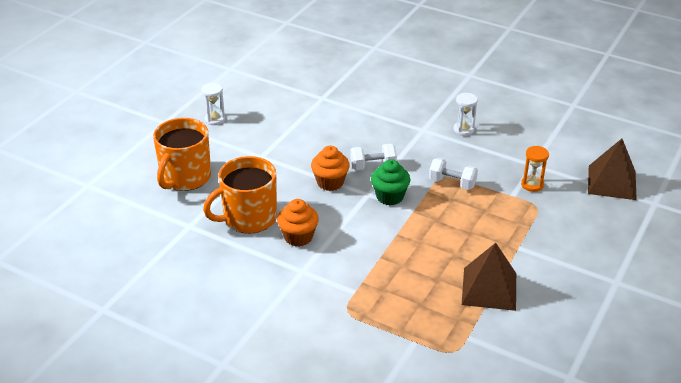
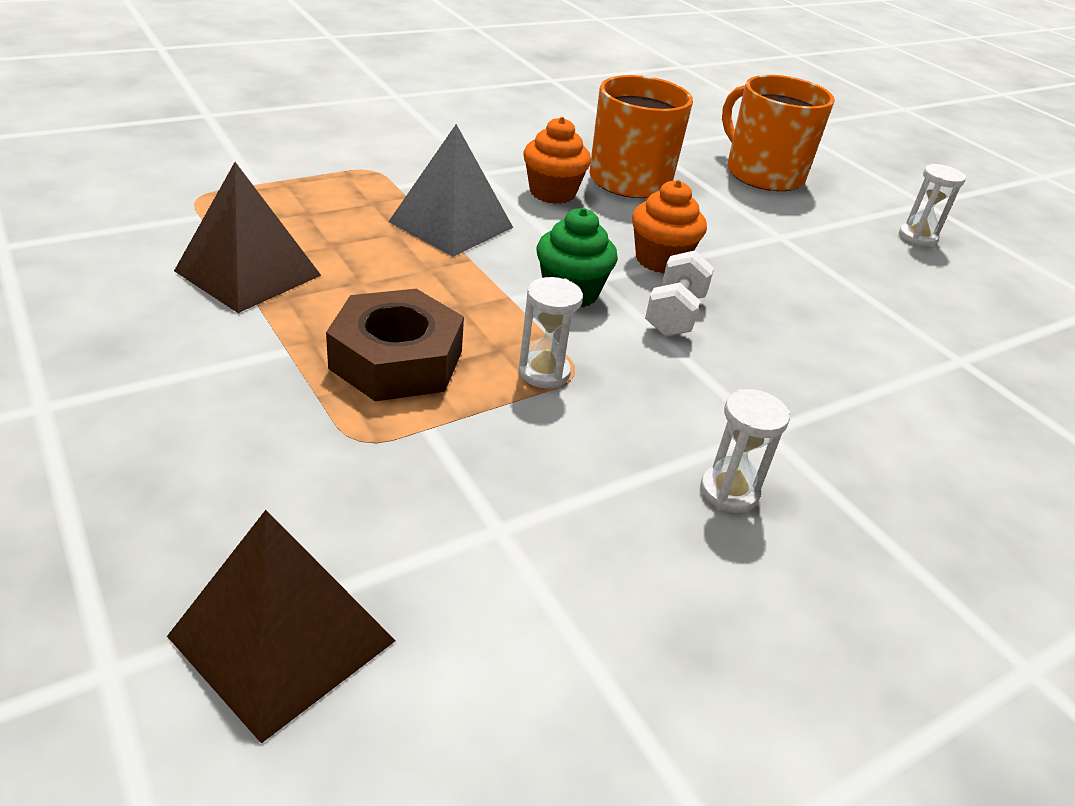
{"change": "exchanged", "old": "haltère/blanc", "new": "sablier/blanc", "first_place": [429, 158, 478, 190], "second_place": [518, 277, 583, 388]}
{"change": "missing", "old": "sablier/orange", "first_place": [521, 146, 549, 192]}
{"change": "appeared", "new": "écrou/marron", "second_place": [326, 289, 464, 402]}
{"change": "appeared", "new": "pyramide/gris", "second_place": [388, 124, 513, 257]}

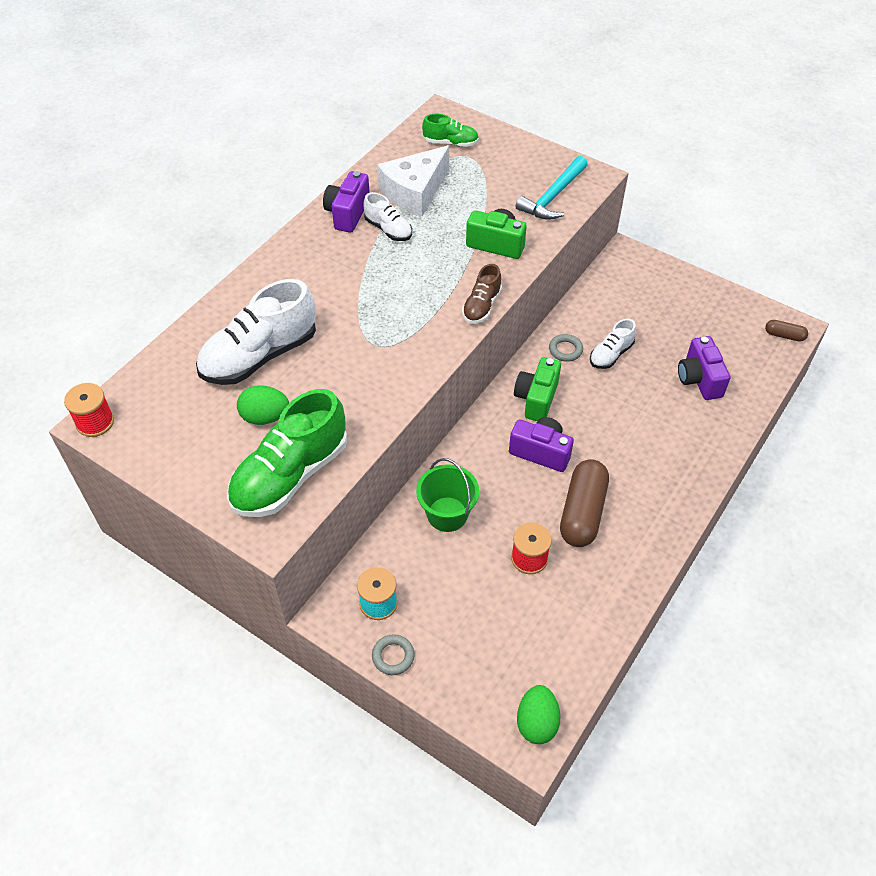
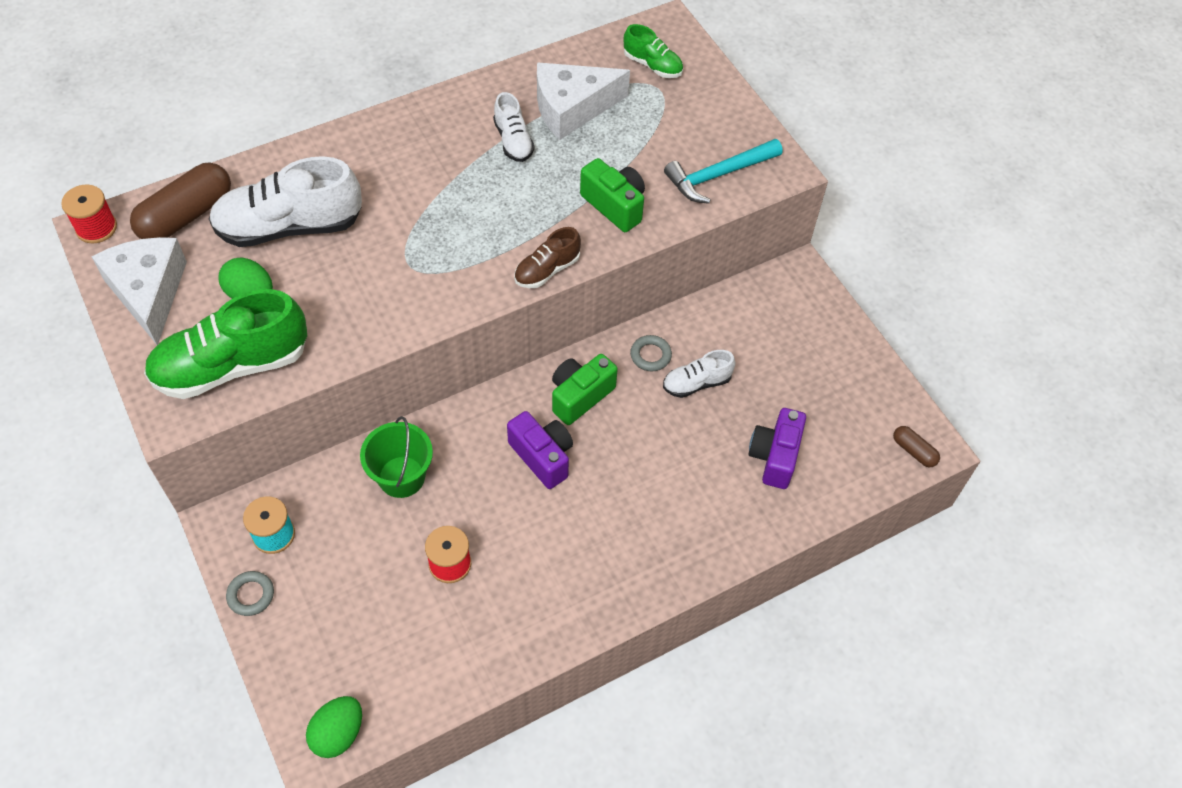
{"change": "missing", "old": "appareil photo/violet", "first_place": [323, 171, 370, 233]}
{"change": "relocated", "old": "gélule/marron", "first_place": [560, 459, 609, 547], "second_place": [130, 162, 231, 239]}
{"change": "appeared", "new": "fromage/blanc", "second_place": [91, 237, 187, 345]}

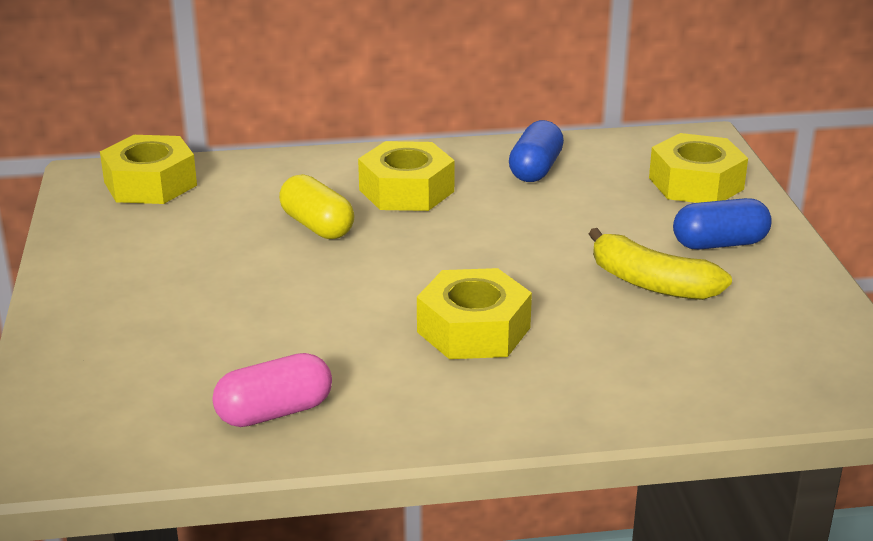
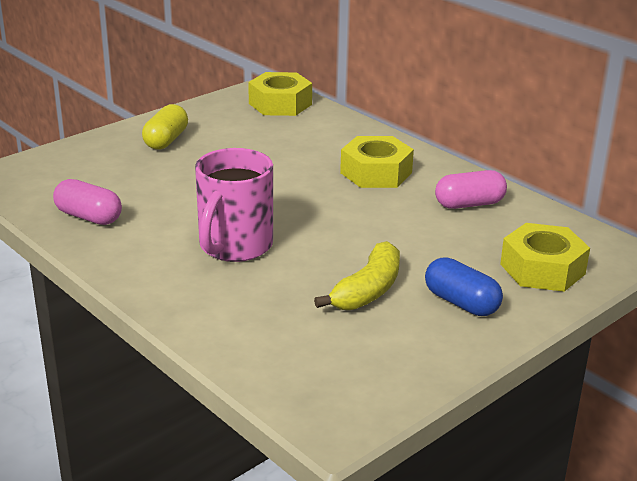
{"change": "relocated", "old": "gélule/jaune", "first_place": [279, 174, 354, 239], "second_place": [142, 104, 188, 149]}
{"change": "exchanged", "old": "écrou/jaune", "new": "tasse/rose", "first_place": [417, 268, 532, 359], "second_place": [195, 148, 273, 262]}
{"change": "colour", "old": "gélule/bleu", "new": "gélule/rose", "first_place": [509, 120, 564, 182], "second_place": [435, 170, 507, 209]}
{"change": "spun", "old": "banane/jaune", "first_place": [589, 228, 732, 300], "second_place": [314, 241, 400, 310], "degrees": -150}

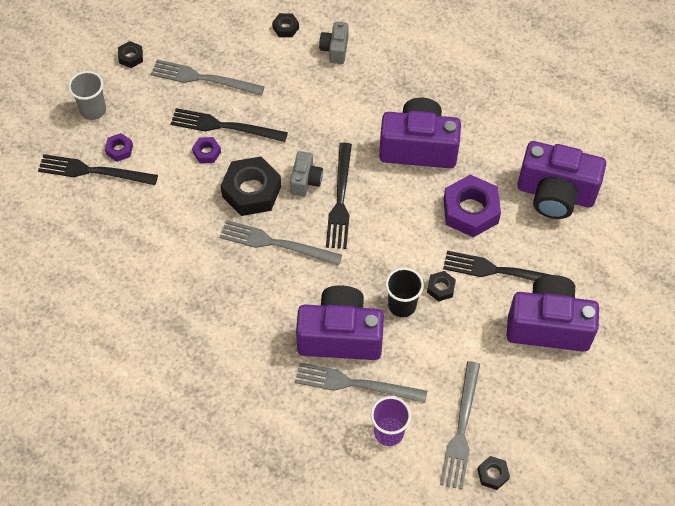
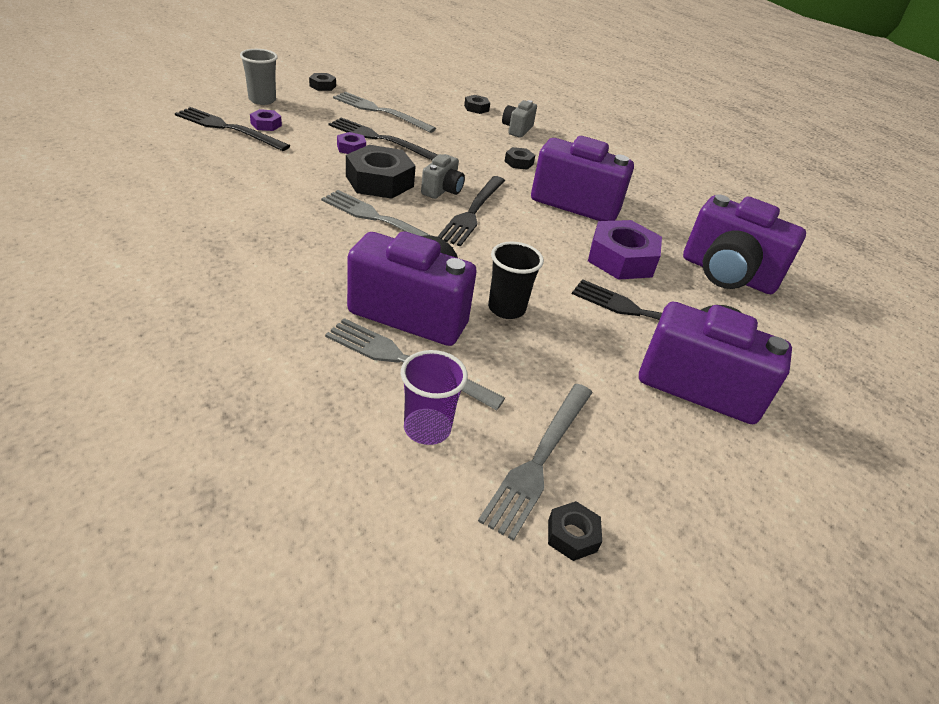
{"change": "relocated", "old": "écrou/noir", "first_place": [427, 271, 456, 302], "second_place": [505, 147, 535, 170]}

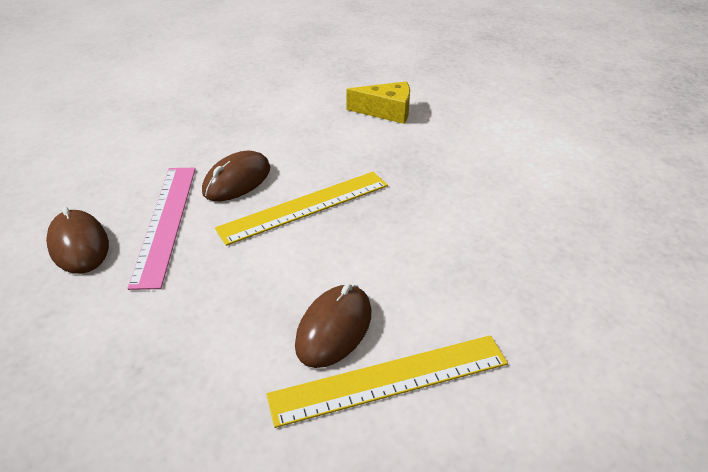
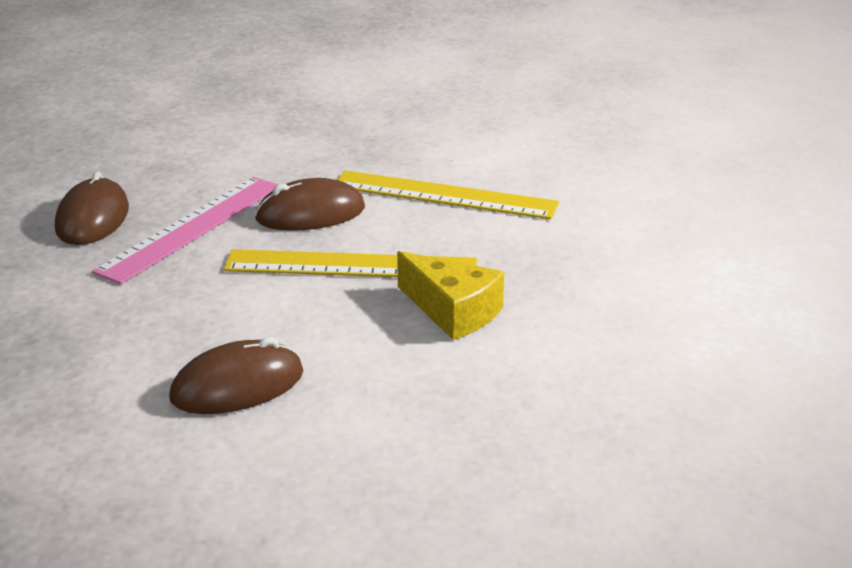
{"change": "relocated", "old": "règle/jaune", "first_place": [266, 335, 508, 428], "second_place": [337, 170, 559, 219]}
{"change": "relocated", "old": "fromage/jaune", "first_place": [346, 81, 410, 124], "second_place": [397, 251, 504, 340]}

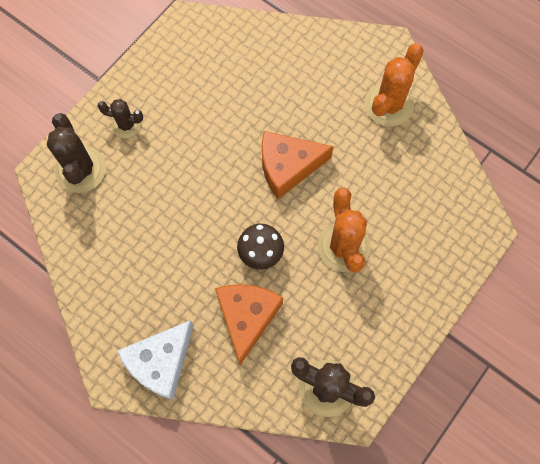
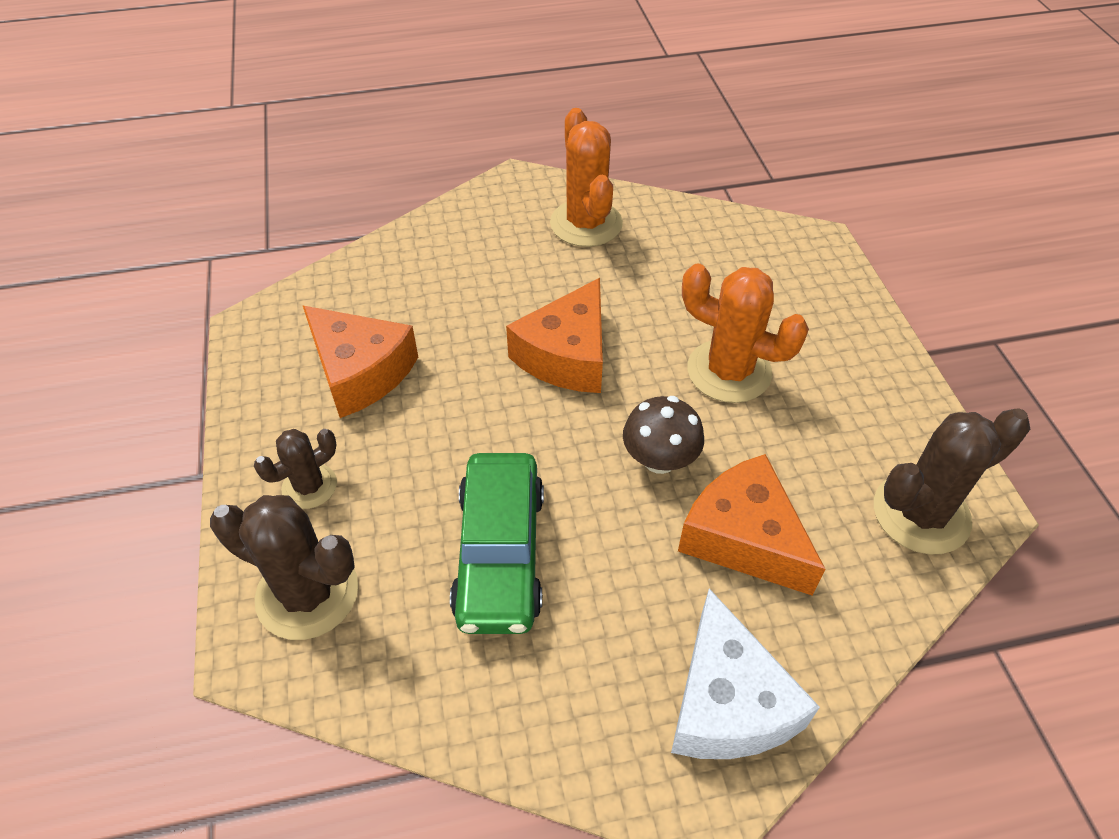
{"change": "appeared", "new": "fromage/orange", "second_place": [302, 305, 418, 418]}
{"change": "appeared", "new": "voiture/vert", "second_place": [450, 453, 544, 634]}

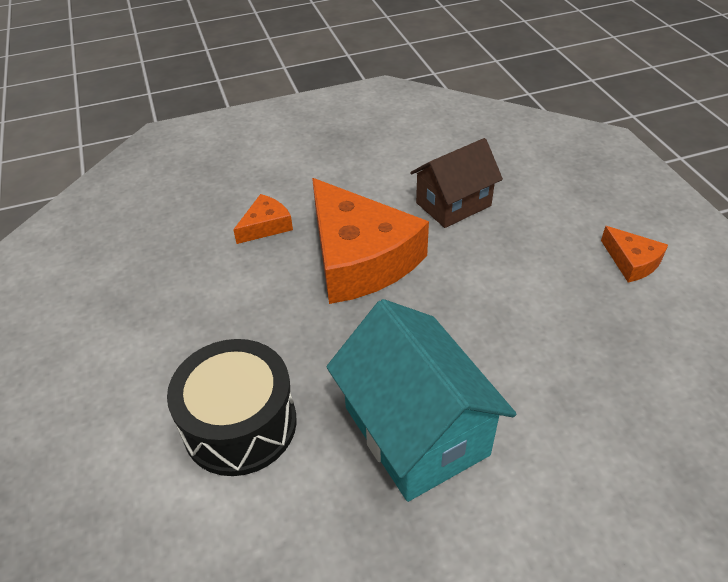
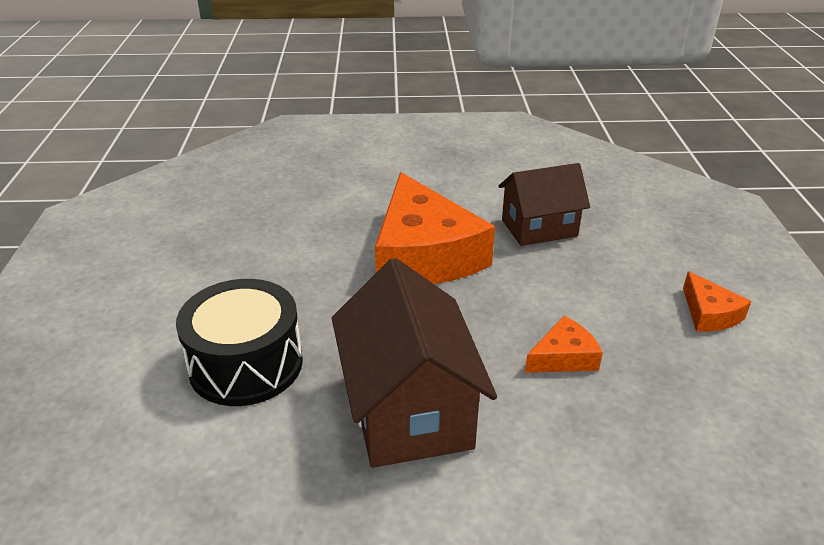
{"change": "relocated", "old": "fromage/orange", "first_place": [233, 194, 293, 244], "second_place": [525, 316, 603, 373]}
{"change": "colour", "old": "maison/turquoise", "new": "maison/marron", "first_place": [326, 299, 516, 502], "second_place": [332, 258, 497, 468]}

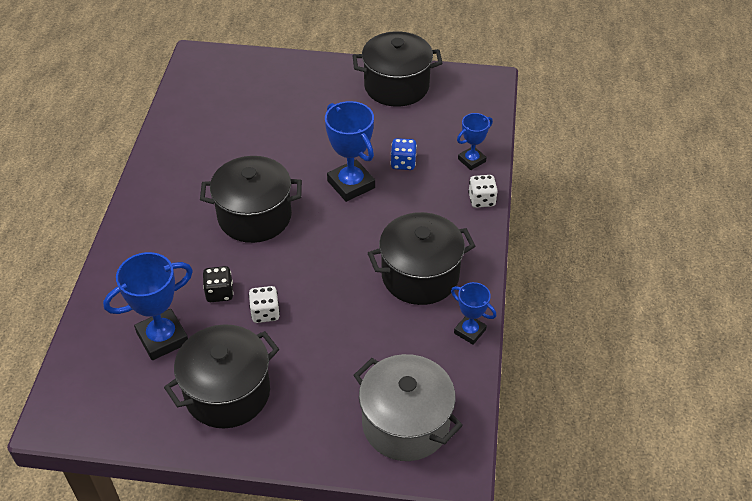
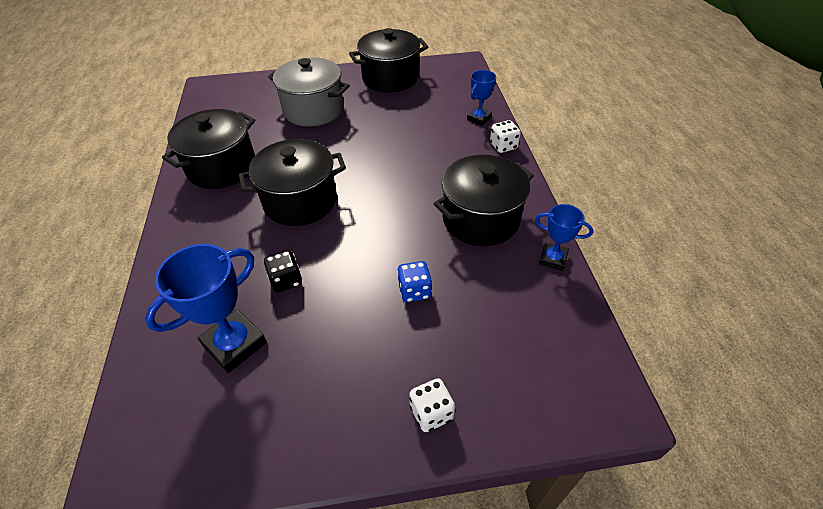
{"change": "relocated", "old": "marmite/noir", "first_place": [164, 324, 279, 428], "second_place": [162, 109, 255, 189]}
{"change": "relocated", "old": "dé/blanc", "first_place": [249, 286, 280, 323], "second_place": [409, 378, 455, 432]}
{"change": "missing", "old": "trophée/bleu", "first_place": [325, 101, 375, 202]}
{"change": "relocated", "old": "marmite/gris", "first_place": [353, 354, 463, 461], "second_place": [268, 57, 350, 127]}
{"change": "relocated", "old": "dé/bleu", "first_place": [390, 138, 417, 170], "second_place": [397, 261, 432, 302]}

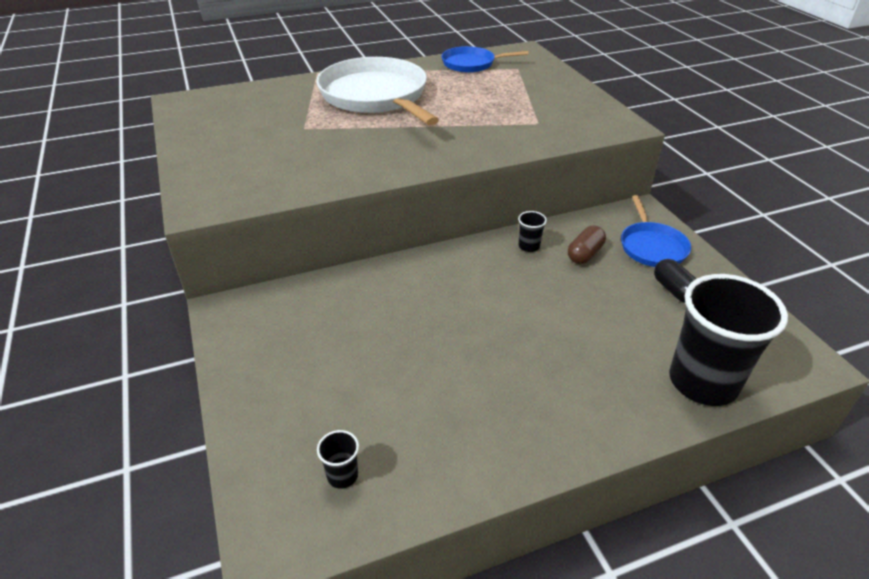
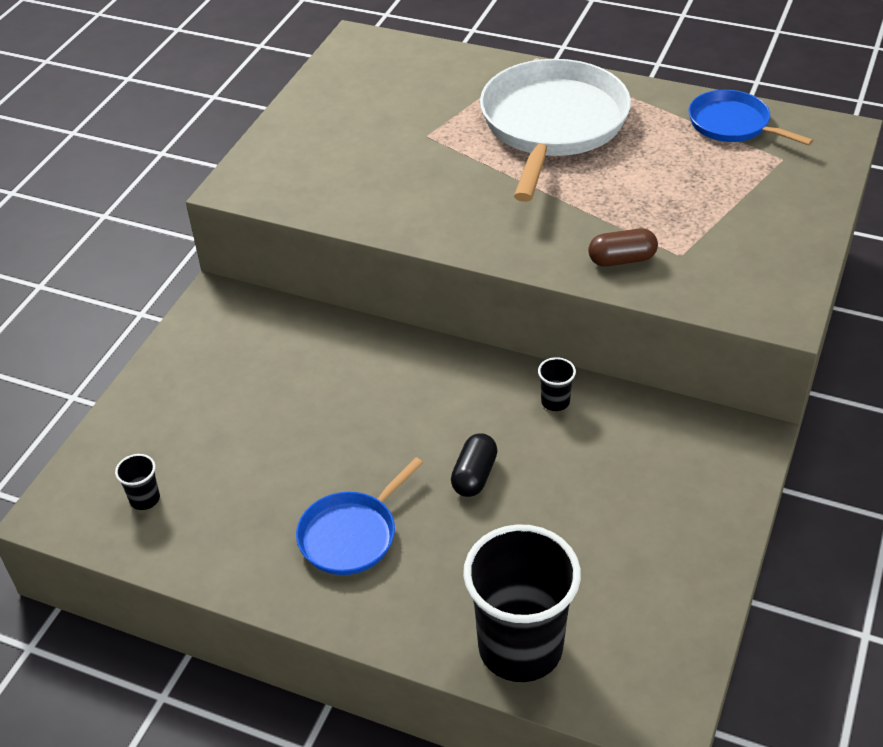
{"change": "relocated", "old": "gélule/marron", "first_place": [568, 226, 606, 264], "second_place": [588, 228, 658, 267]}
{"change": "relocated", "old": "poêle/bleu", "first_place": [621, 195, 691, 267], "second_place": [296, 457, 423, 575]}
{"change": "relocated", "old": "gélule/noir", "first_place": [654, 259, 697, 303], "second_place": [451, 433, 498, 497]}

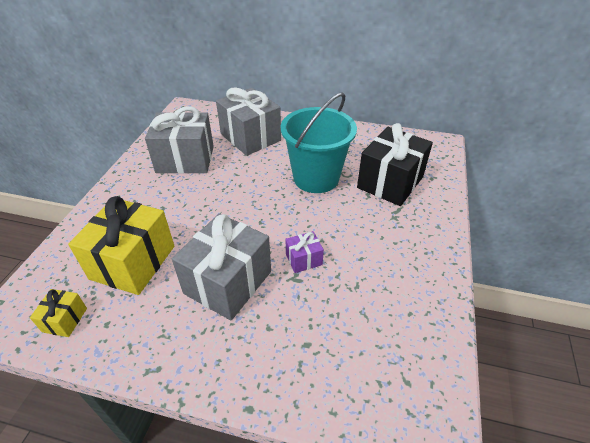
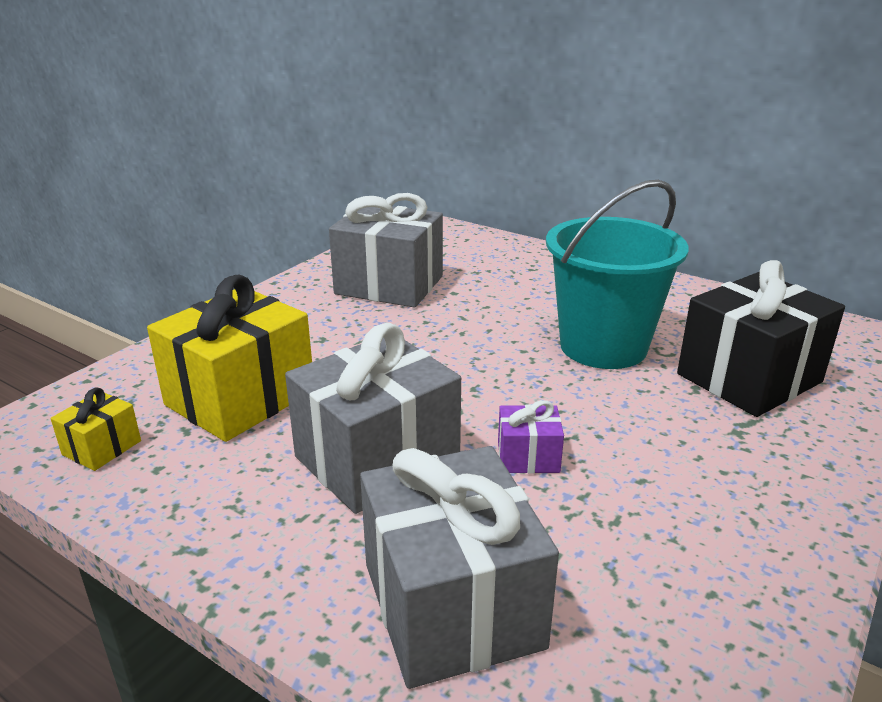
{"change": "relocated", "old": "cadeau/gris", "first_place": [216, 88, 281, 156], "second_place": [360, 446, 559, 689]}

